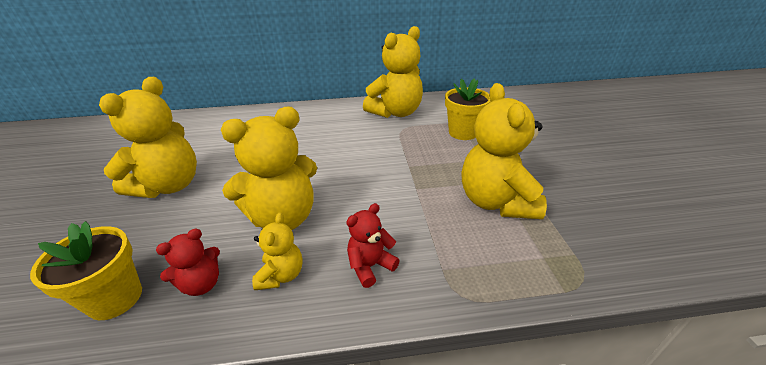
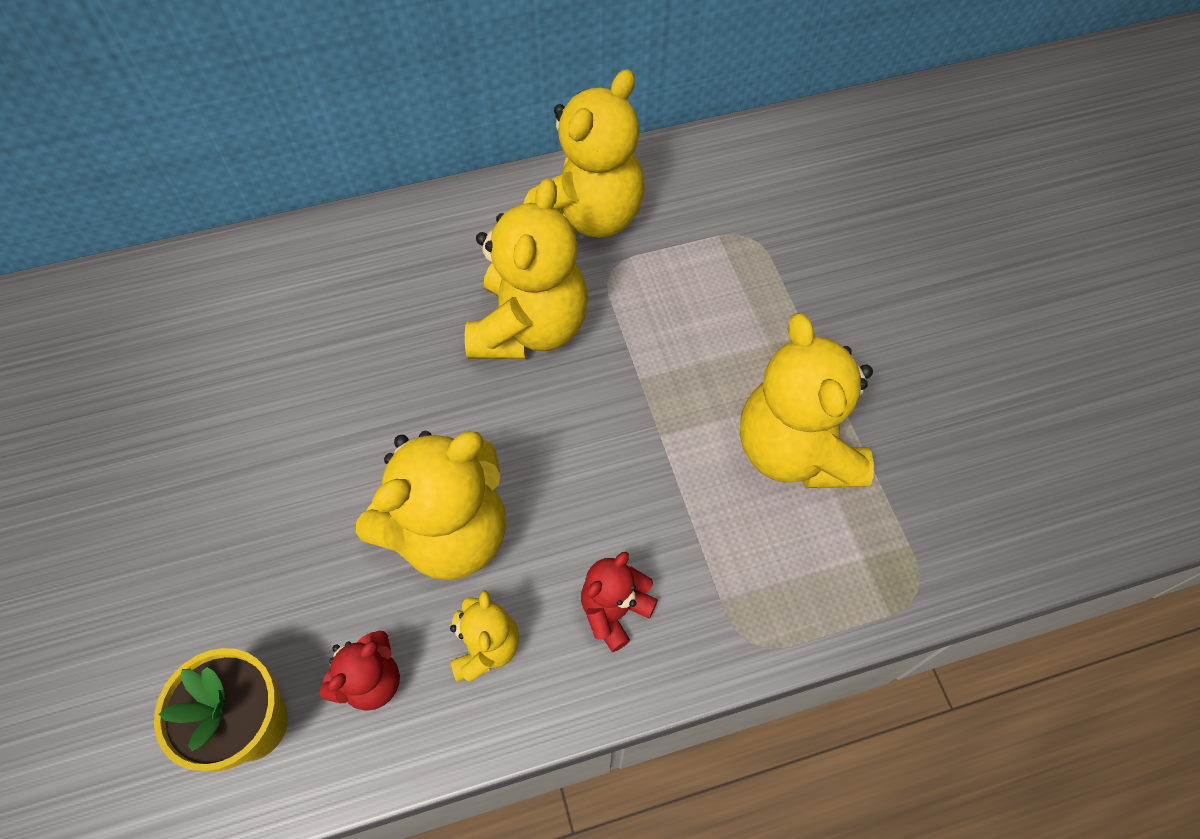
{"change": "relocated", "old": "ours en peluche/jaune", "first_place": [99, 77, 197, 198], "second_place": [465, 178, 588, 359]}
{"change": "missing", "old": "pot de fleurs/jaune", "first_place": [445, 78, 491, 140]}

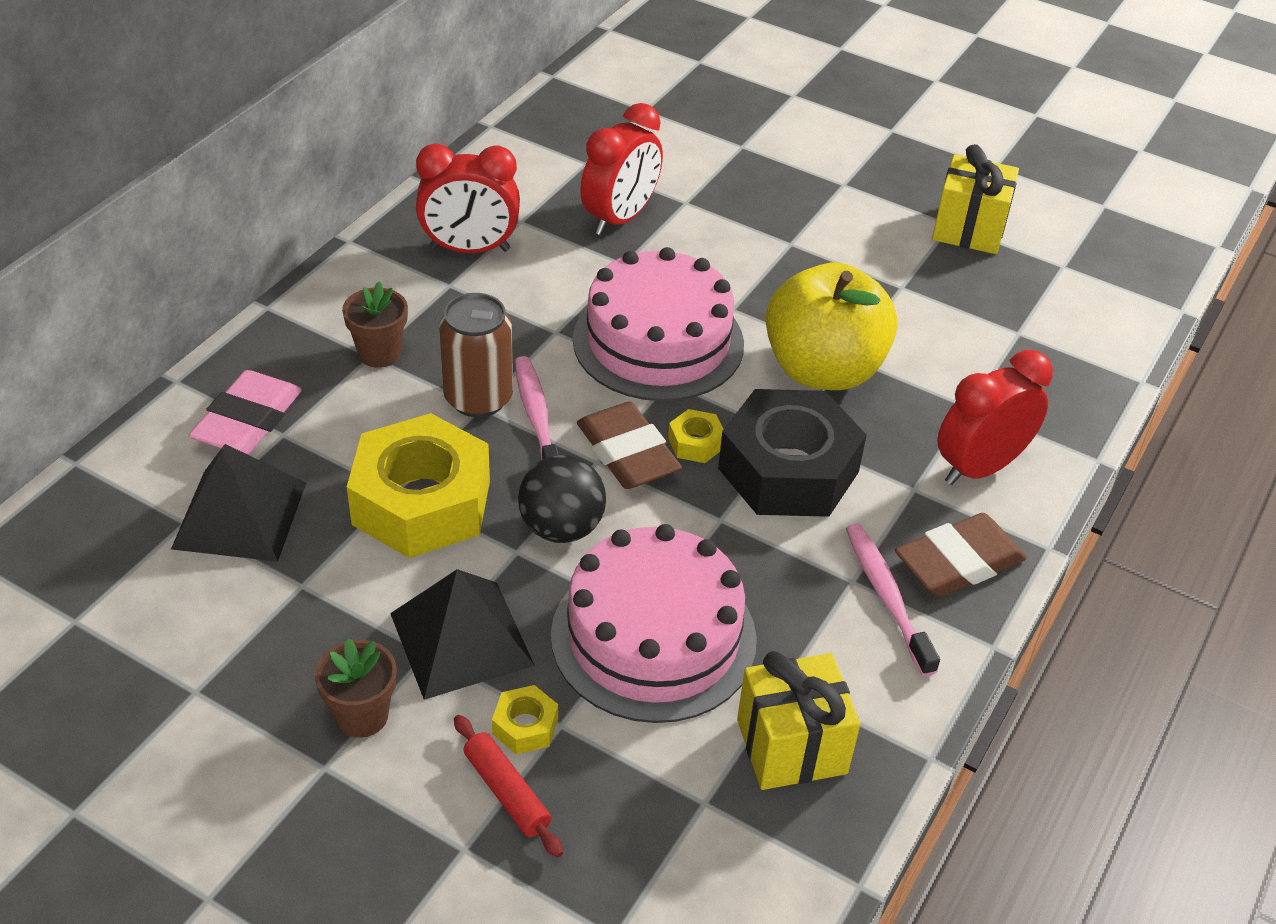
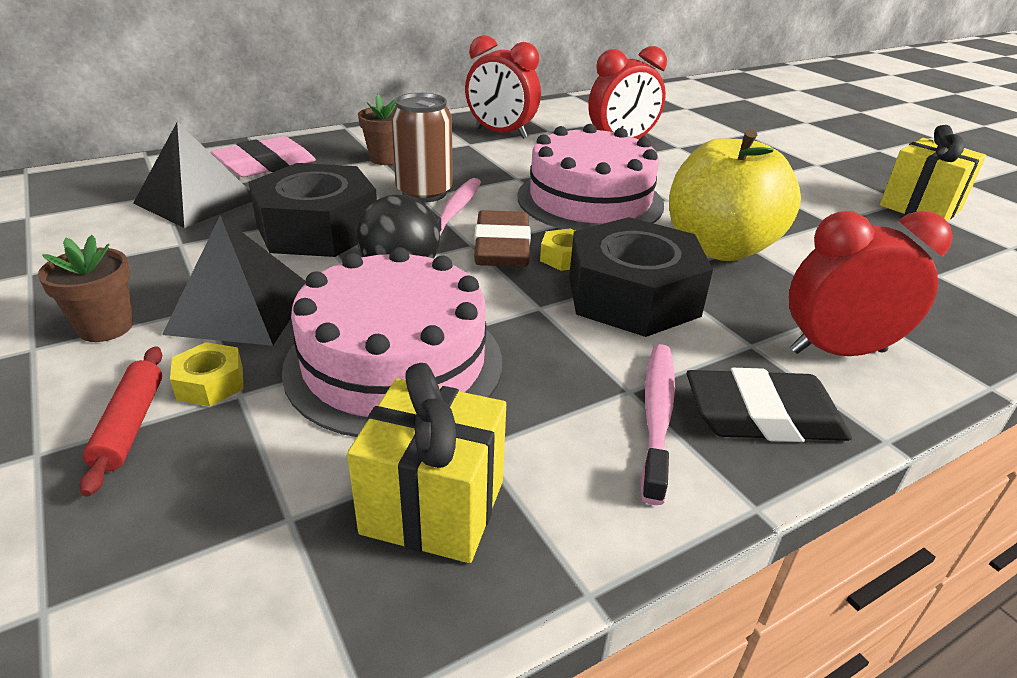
{"change": "colour", "old": "écrou/jaune", "new": "écrou/noir", "first_place": [347, 413, 490, 558], "second_place": [248, 163, 377, 257]}
{"change": "colour", "old": "gomme/marron", "new": "gomme/noir", "first_place": [895, 513, 1027, 597], "second_place": [687, 368, 852, 442]}

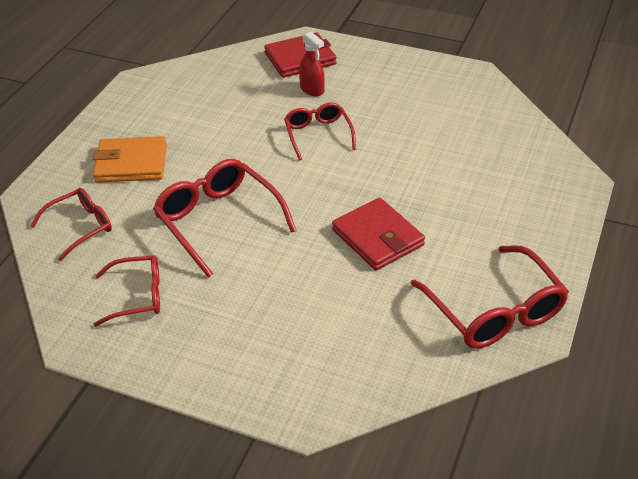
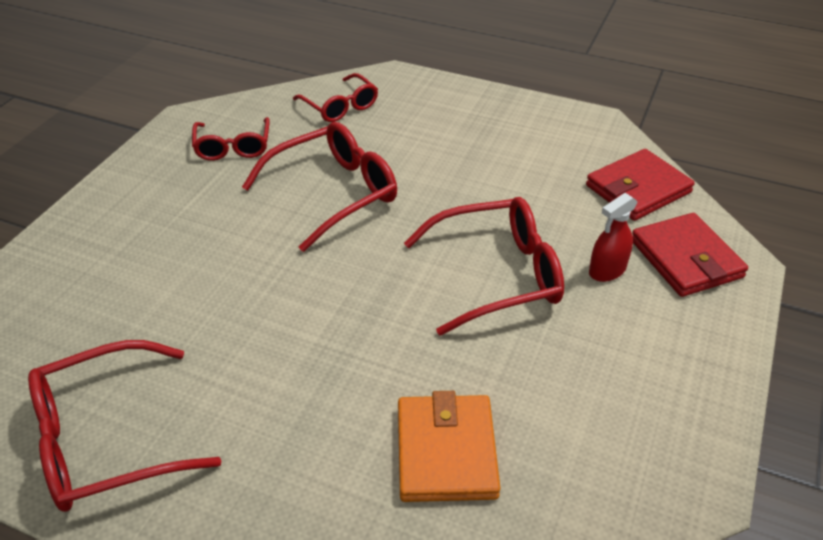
{"change": "relocated", "old": "portefeuille/orange", "first_place": [93, 136, 167, 183], "second_place": [398, 391, 500, 502]}
{"change": "size", "old": "lunettes/rouge", "first_place": [284, 102, 356, 161], "second_place": [404, 197, 564, 336], "factor": 1.61}
{"change": "relocated", "old": "portefeuille/rouge", "first_place": [332, 198, 425, 270], "second_place": [586, 149, 695, 221]}

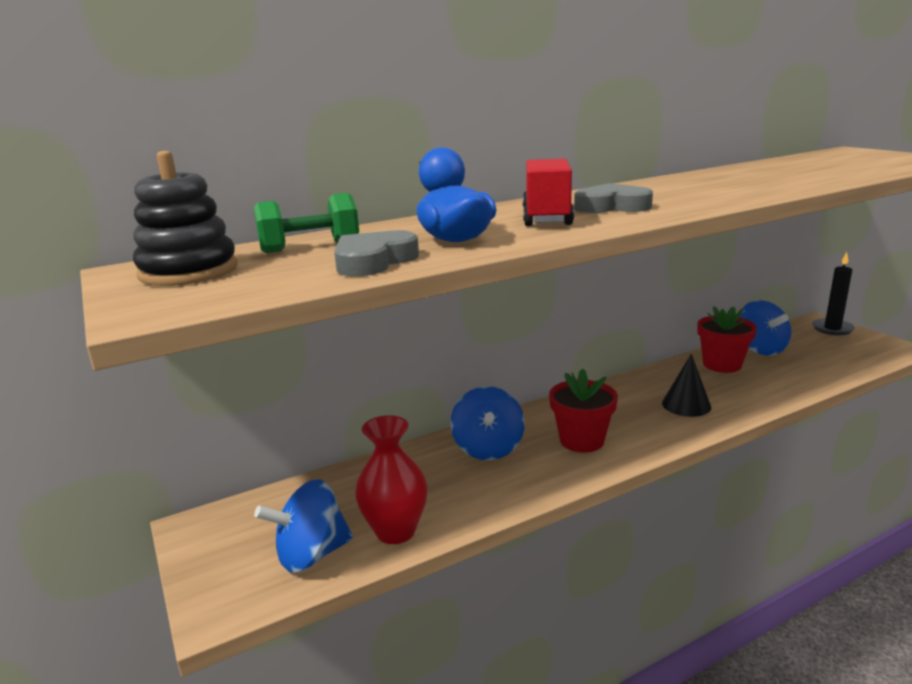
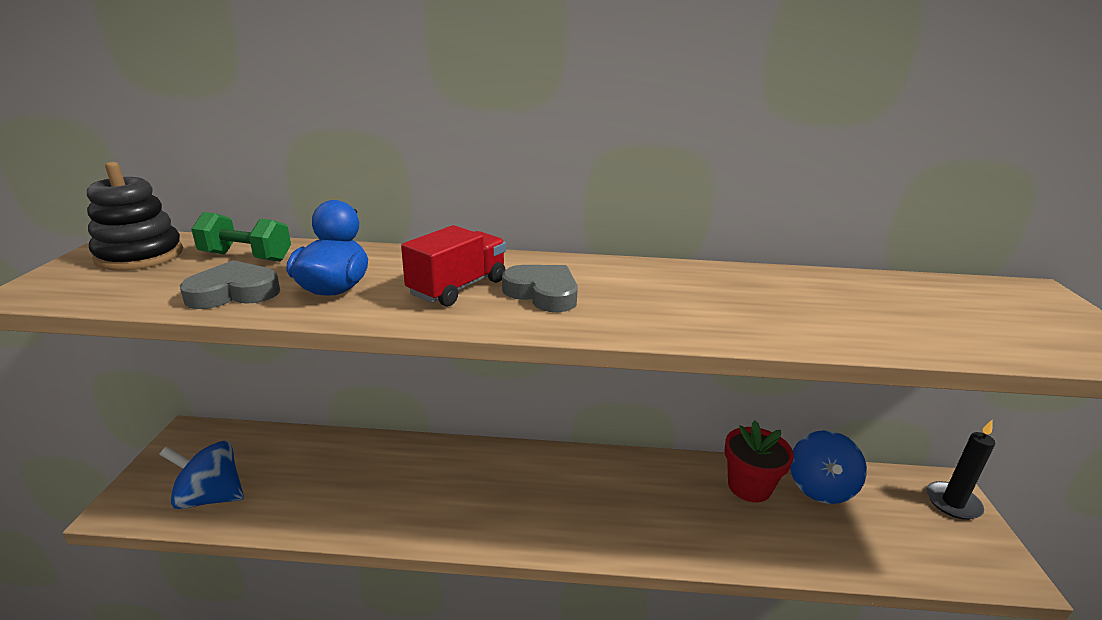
{"change": "missing", "old": "vase/rouge", "first_place": [355, 415, 428, 544]}
{"change": "missing", "old": "toupie/bleu", "first_place": [451, 386, 525, 460]}
{"change": "missing", "old": "pot de fleurs/rouge", "first_place": [549, 368, 618, 452]}
{"change": "missing", "old": "cône/noir", "first_place": [662, 354, 711, 417]}

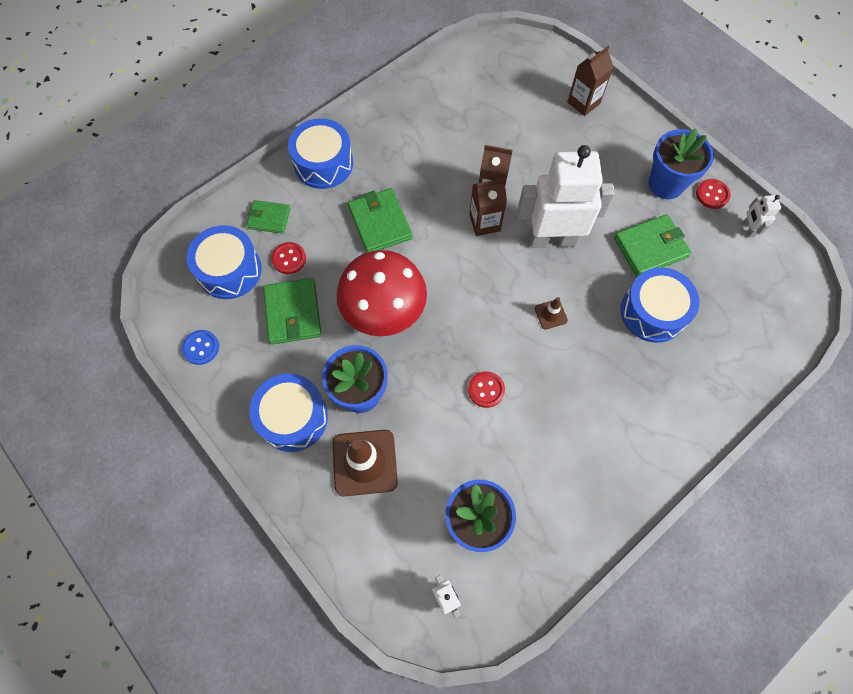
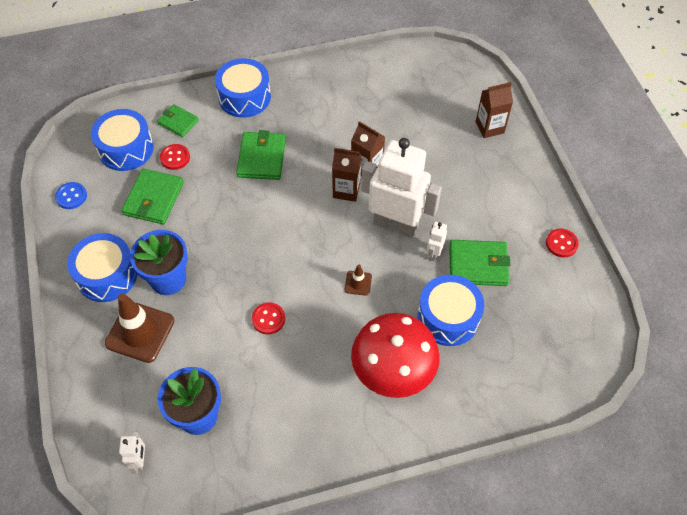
{"change": "relocated", "old": "champignon/rouge", "first_place": [336, 250, 427, 336], "second_place": [351, 313, 440, 398]}
{"change": "missing", "old": "pot de fleurs/bleu", "first_place": [648, 128, 714, 199]}
{"change": "relocated", "old": "robot/blanc", "first_place": [743, 195, 781, 237], "second_place": [426, 222, 447, 262]}

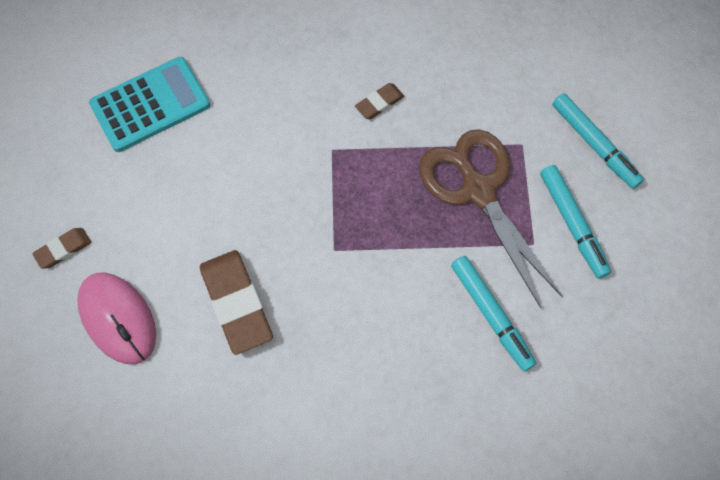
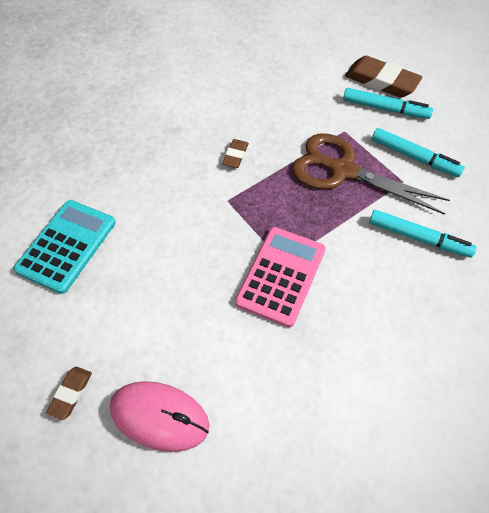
{"change": "relocated", "old": "gomme/marron", "first_place": [200, 250, 273, 355], "second_place": [345, 56, 423, 98]}
{"change": "appeared", "new": "calculatrice/rose", "second_place": [235, 227, 325, 327]}

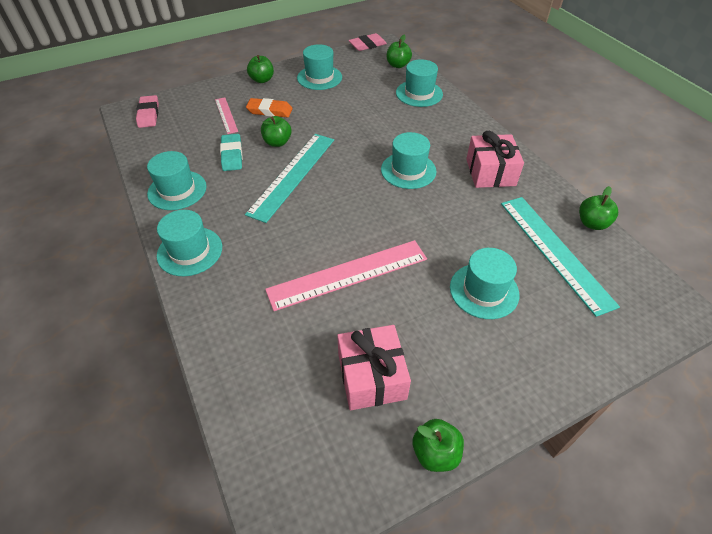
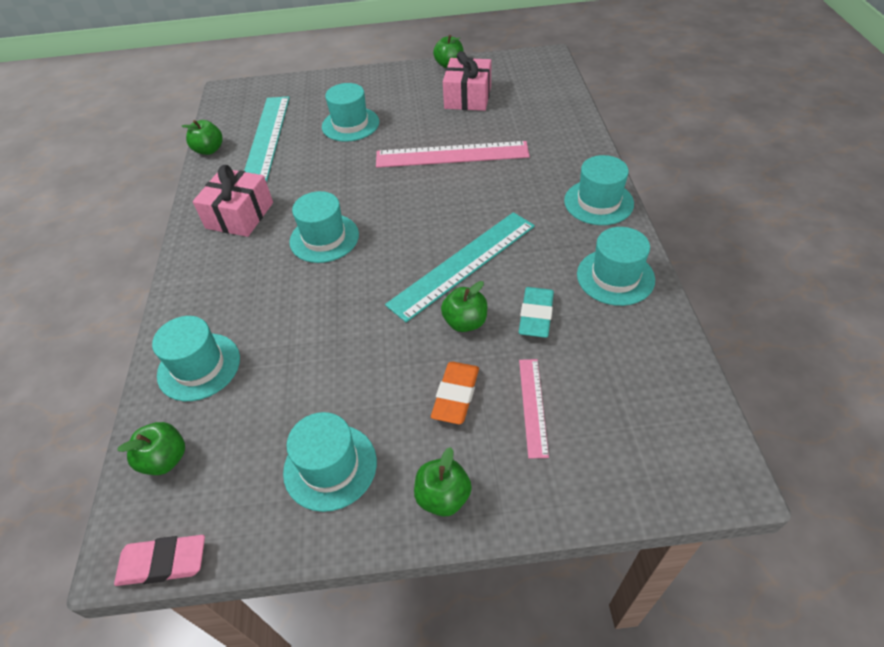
{"change": "missing", "old": "gomme/rose", "first_place": [136, 95, 159, 128]}
{"change": "spun", "old": "gomme/orange", "first_place": [246, 98, 293, 117], "second_place": [431, 362, 479, 424], "degrees": 75}

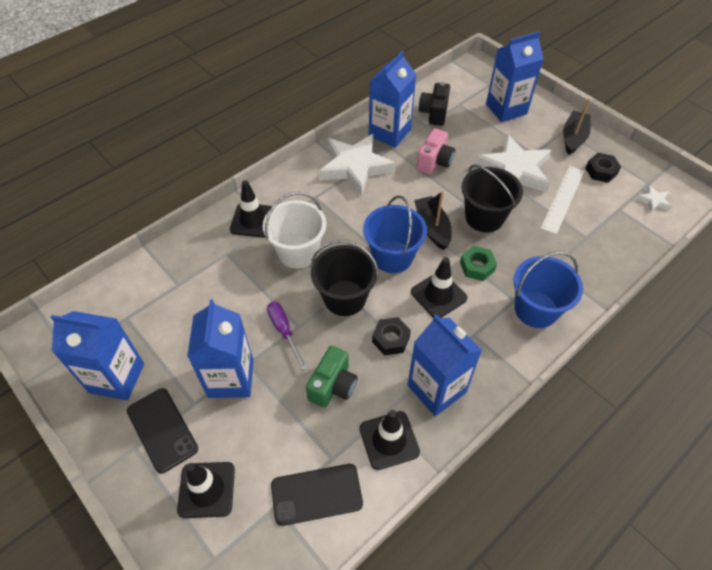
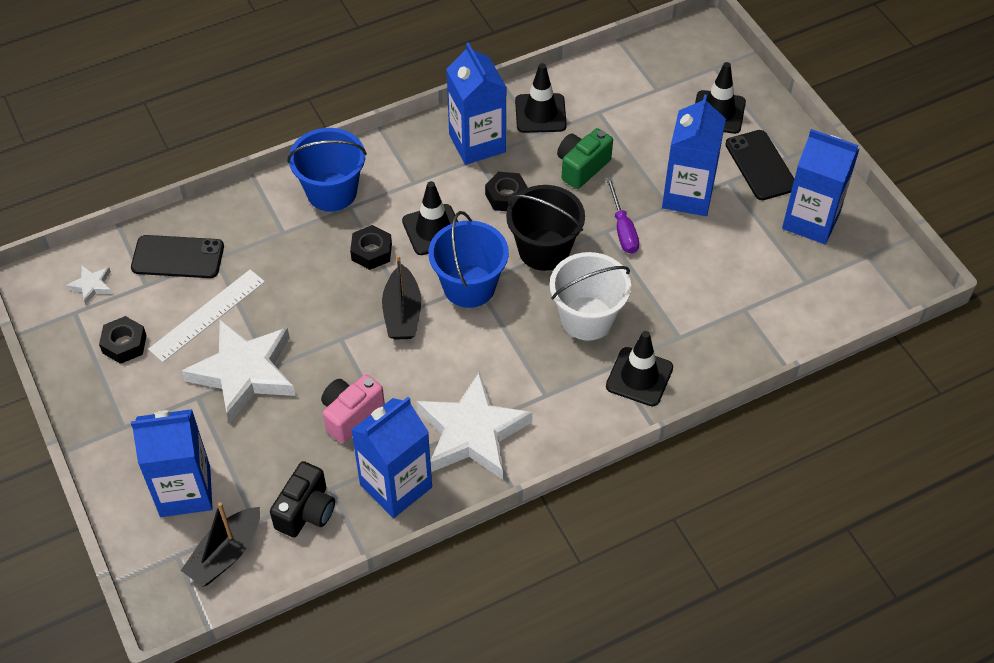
{"change": "relocated", "old": "téléphone/noir", "first_place": [271, 464, 363, 526], "second_place": [131, 235, 224, 278]}
{"change": "colour", "old": "écrou/vert", "new": "écrou/noir", "first_place": [460, 246, 497, 281], "second_place": [350, 225, 392, 270]}
{"change": "missing", "old": "seau/noir", "first_place": [462, 164, 523, 232]}
{"change": "relocated", "old": "bateau/noir", "first_place": [563, 98, 591, 155], "second_place": [181, 502, 260, 587]}

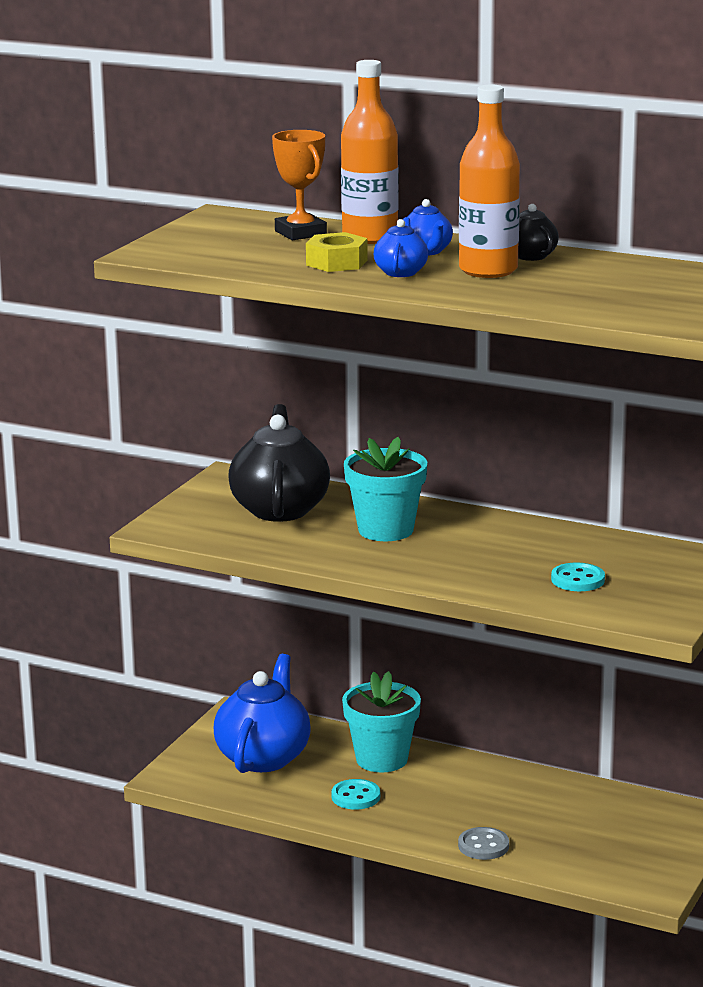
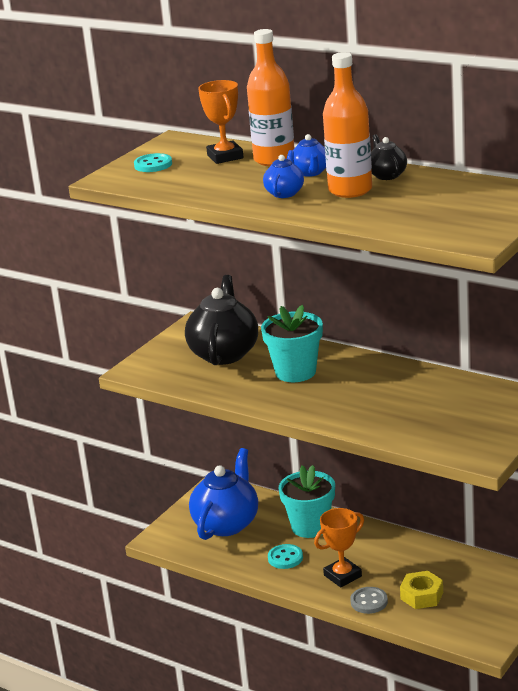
{"change": "relocated", "old": "écrou/jaune", "first_place": [306, 232, 368, 272], "second_place": [400, 571, 443, 609]}
{"change": "relocated", "old": "bouton/turquoise", "first_place": [551, 563, 605, 591], "second_place": [134, 153, 172, 172]}
{"change": "appeared", "new": "trophée/orange", "second_place": [314, 508, 364, 587]}

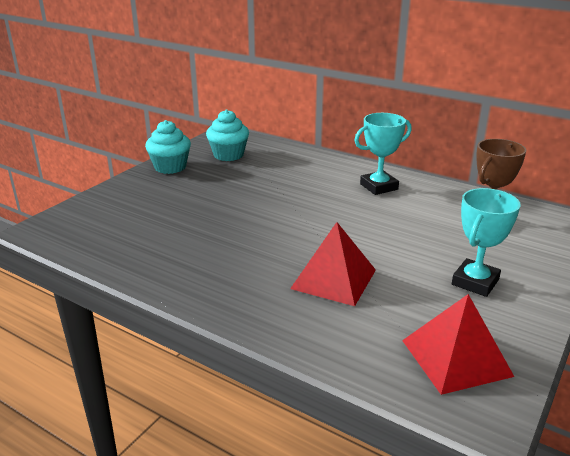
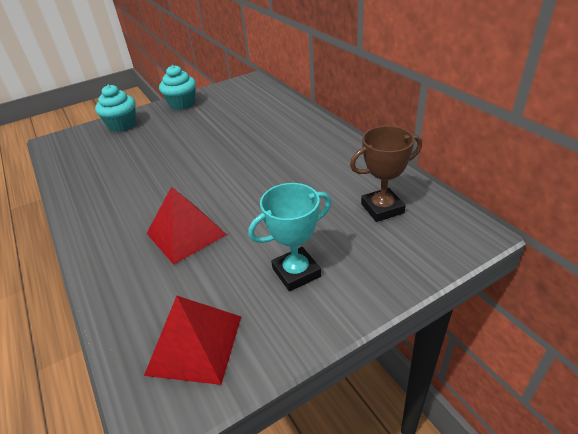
{"change": "relocated", "old": "muffin/turquoise", "first_place": [206, 109, 249, 161], "second_place": [95, 84, 136, 132]}
{"change": "missing", "old": "trophée/turquoise", "first_place": [354, 113, 412, 195]}

